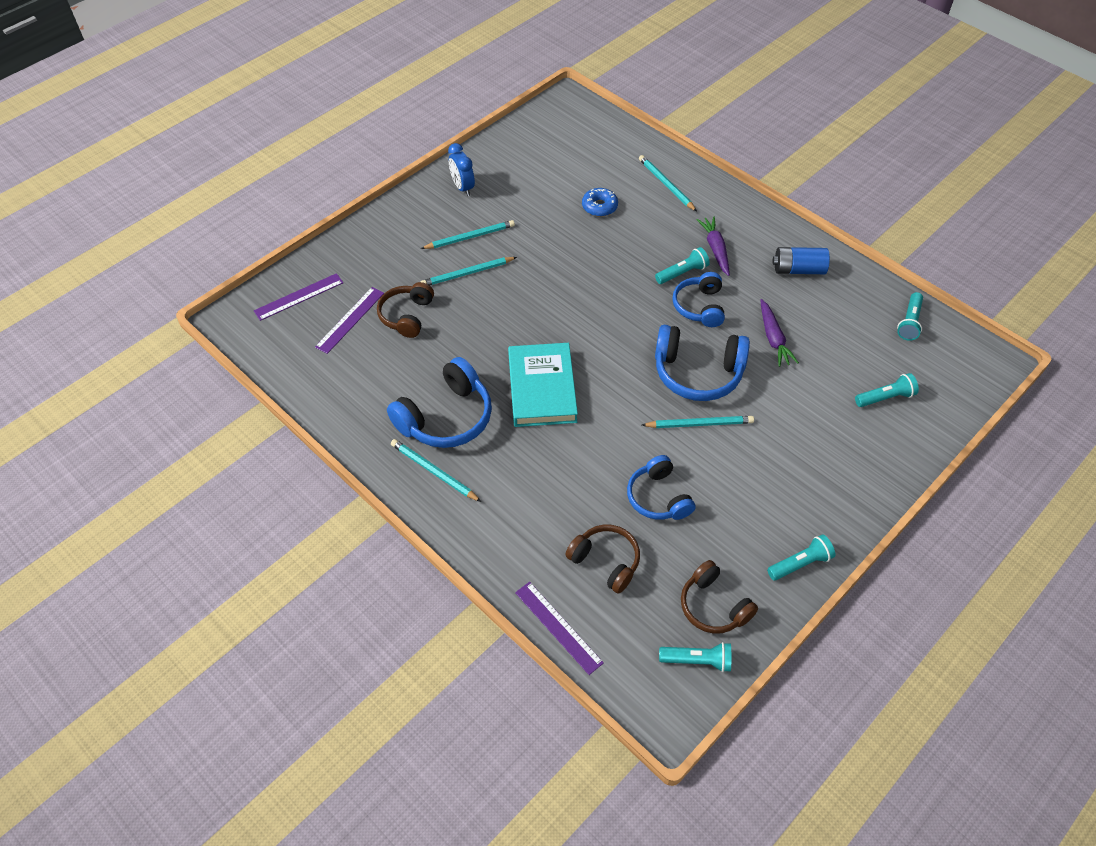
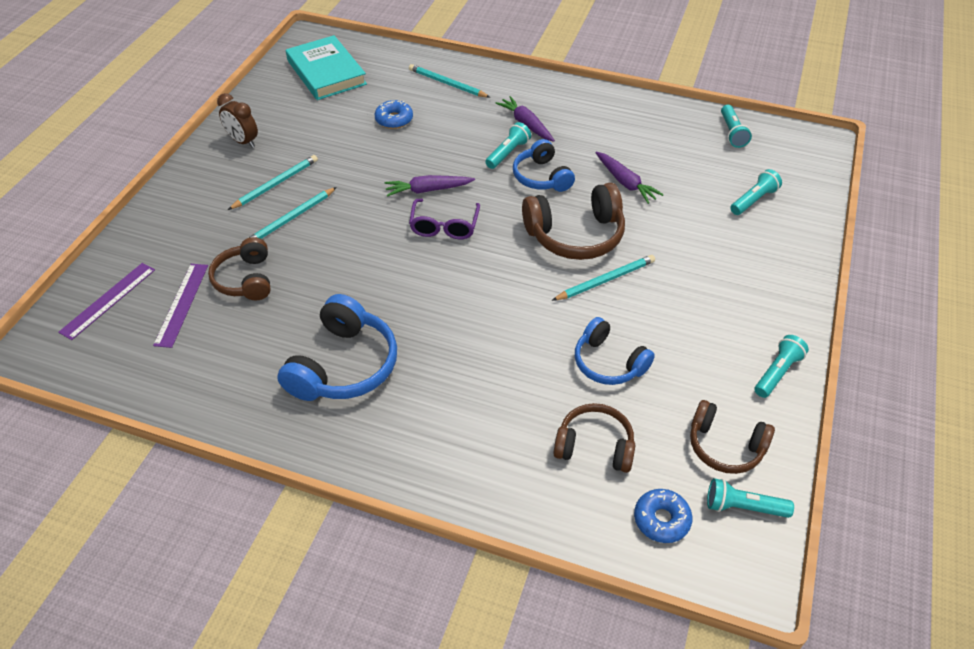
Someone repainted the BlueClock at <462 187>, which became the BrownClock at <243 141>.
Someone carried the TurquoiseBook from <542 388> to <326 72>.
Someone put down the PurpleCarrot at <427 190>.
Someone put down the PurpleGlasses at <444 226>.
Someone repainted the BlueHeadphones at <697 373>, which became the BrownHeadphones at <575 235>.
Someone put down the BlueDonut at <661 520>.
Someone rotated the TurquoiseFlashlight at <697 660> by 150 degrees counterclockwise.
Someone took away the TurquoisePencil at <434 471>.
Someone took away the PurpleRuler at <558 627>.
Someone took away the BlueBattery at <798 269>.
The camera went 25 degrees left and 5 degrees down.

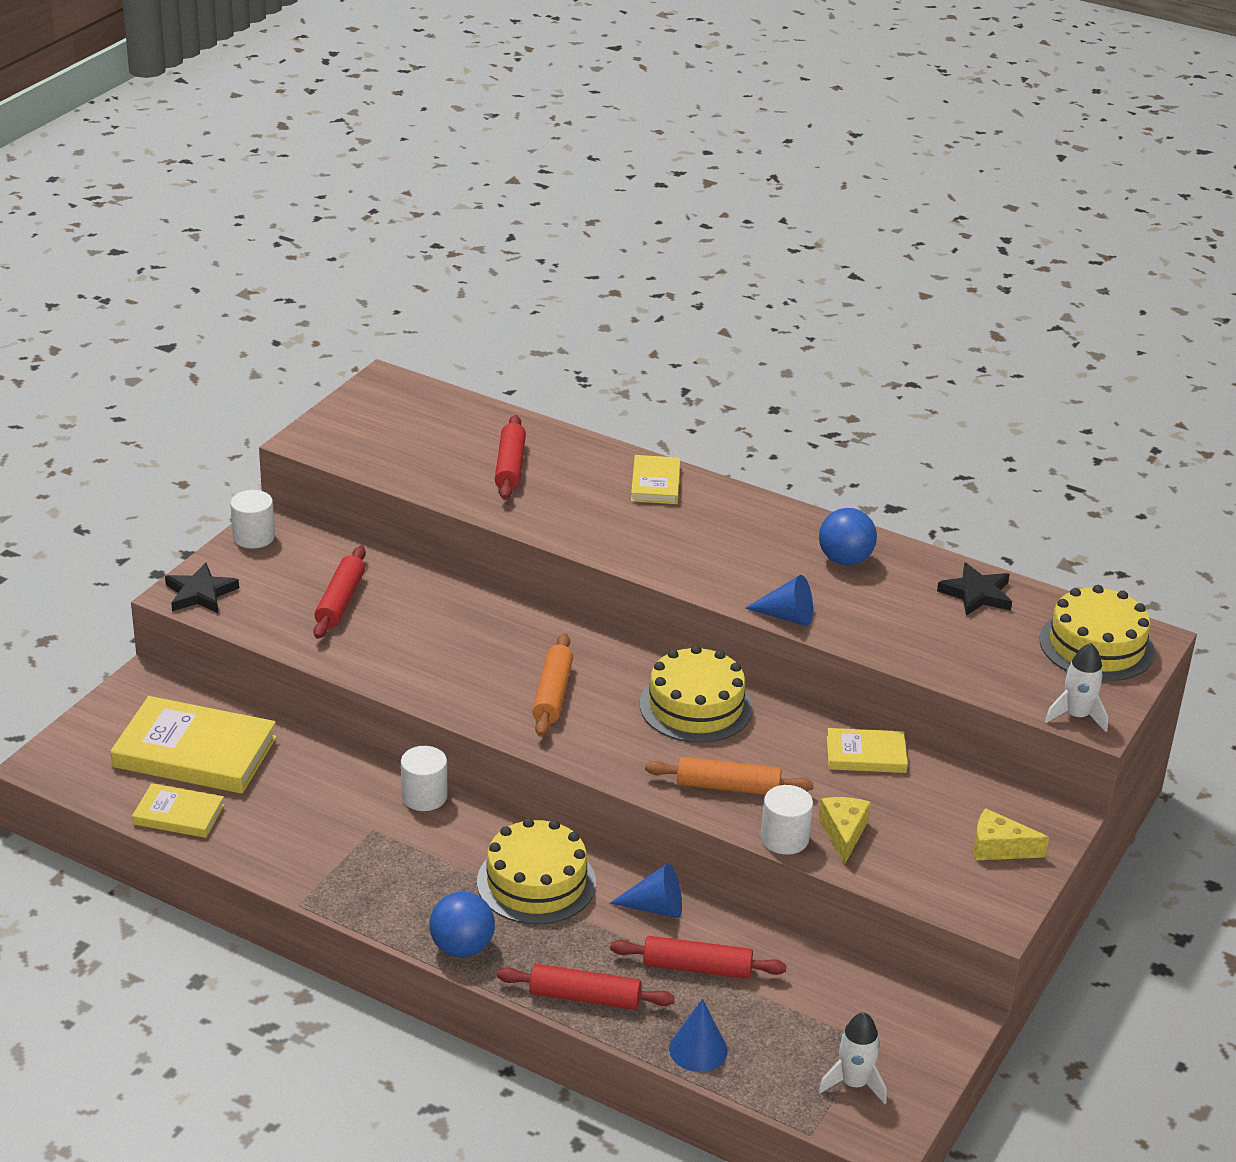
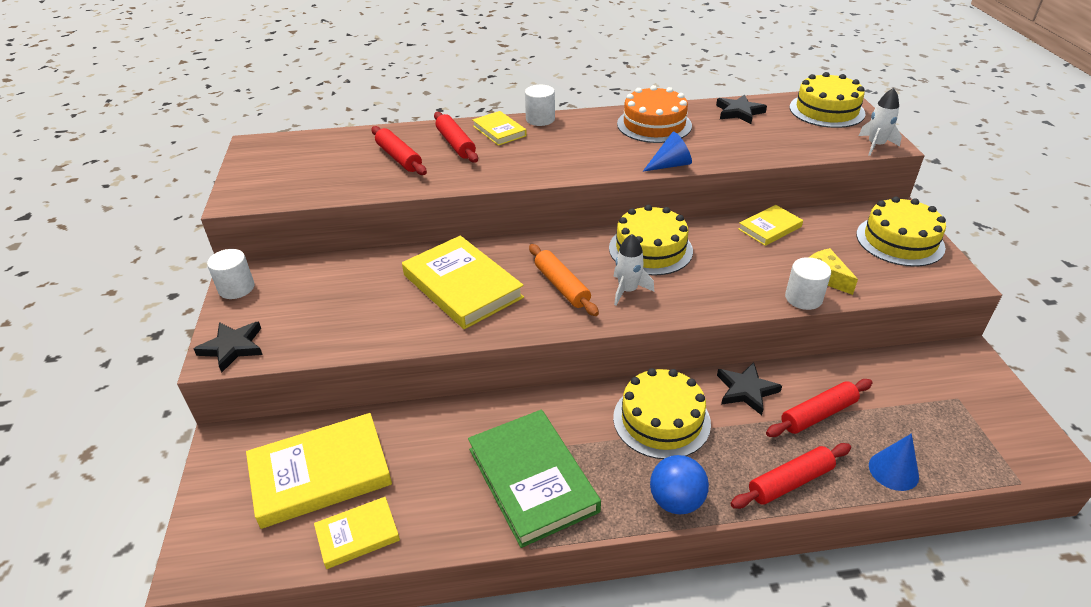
Someone put down the YellowBook at <462 286>.
Someone carried the RedRollingPin from <340 601> to <456 144>.
Someone put down the GreenBook at <532 479>.
Someone carried the WhiteCylinder from <424 796> to <540 119>.
Someone carried the WhiteRocket from <854 1083> to <627 290>.
Someone swapped the BlueBall at <845 560> for the OrangeCake at <654 124>.
Someone swapped the BlueCone at <655 907> for the BlackStar at <746 390>.
Someone swapped the YellowCheese at <999 848> for the YellowCake at <900 241>.
Someone took away the OrangeRollingPin at <728 787>.
The camera went 35 degrees left and 5 degrees up.

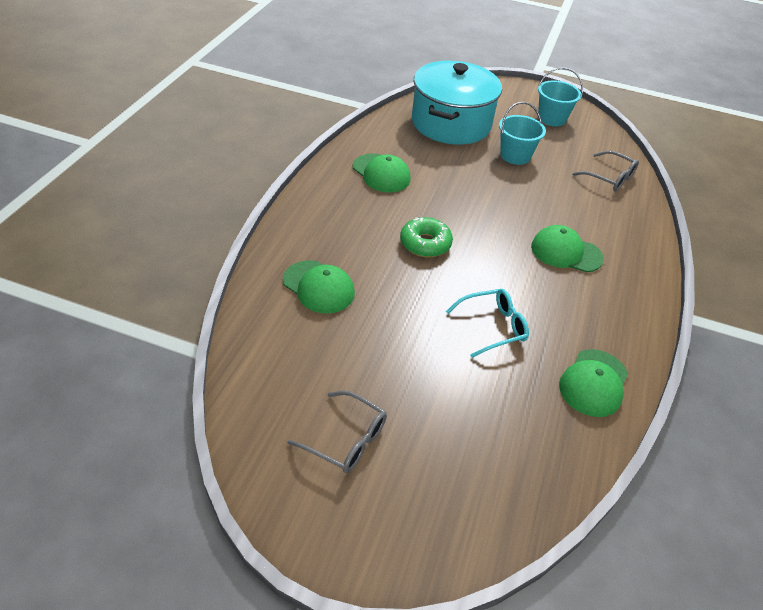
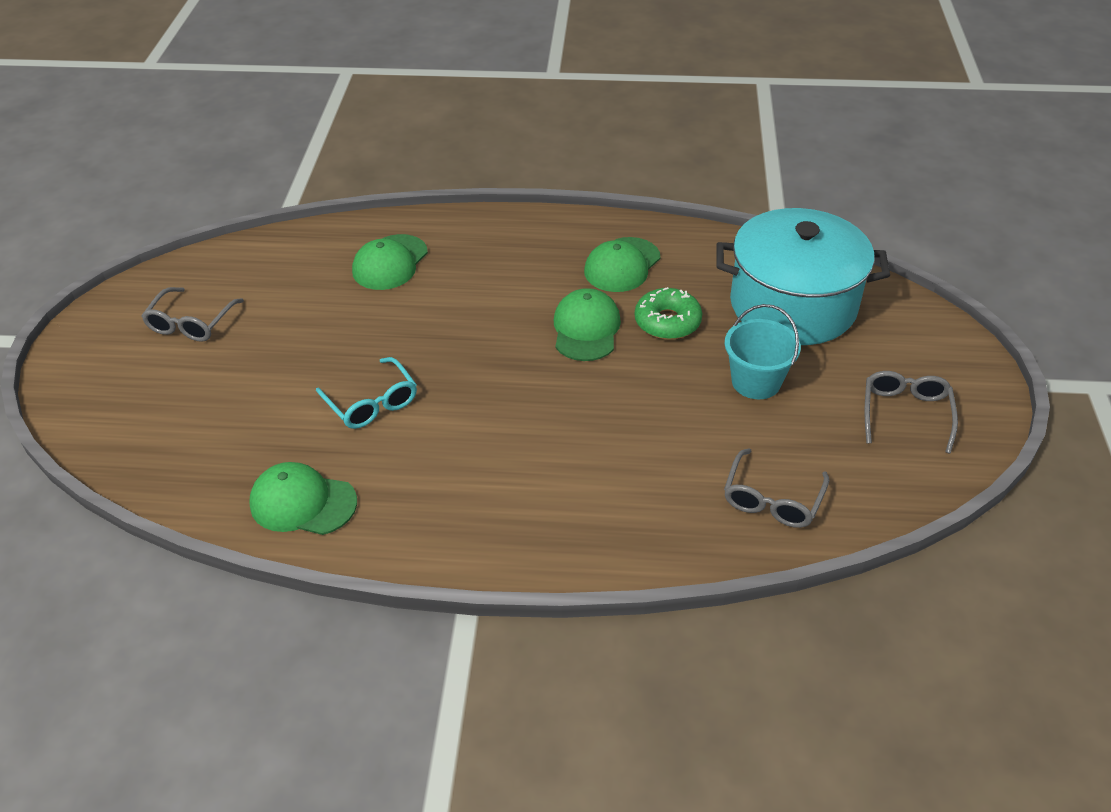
Someone carried the GreenCap from <566 252> to <586 329>.
Someone carried the GreenDonut from <425 244> to <667 322>.
Someone swapped the TurquoiseBucket at <552 118> for the GreyGlasses at <905 413>.
The camera went 80 degrees right and 0 degrees up.

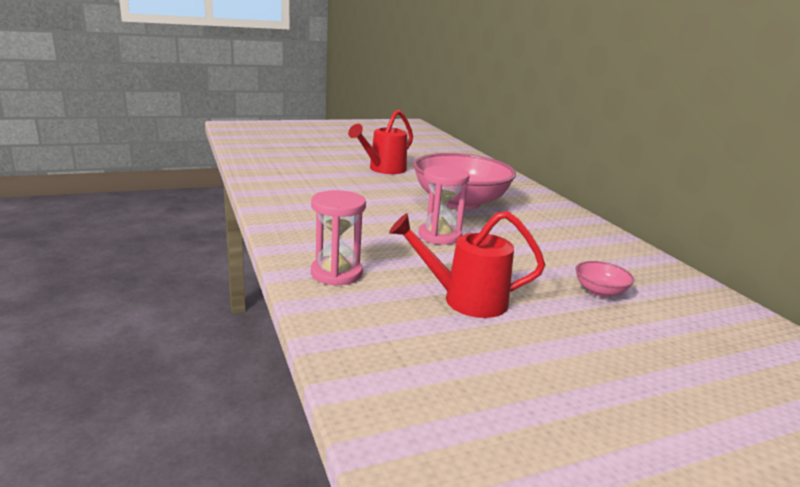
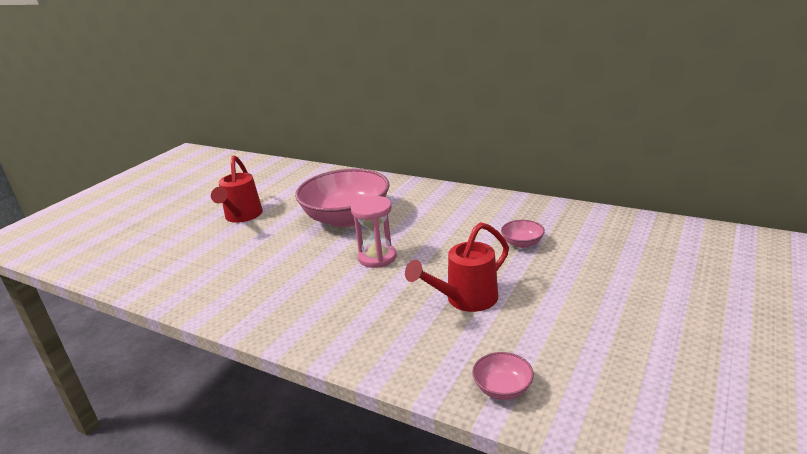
Someone put down the PinkBowl at <502 388>.
Someone took away the PinkHourglass at <336 273>.
The camera went 35 degrees left and 5 degrees up.

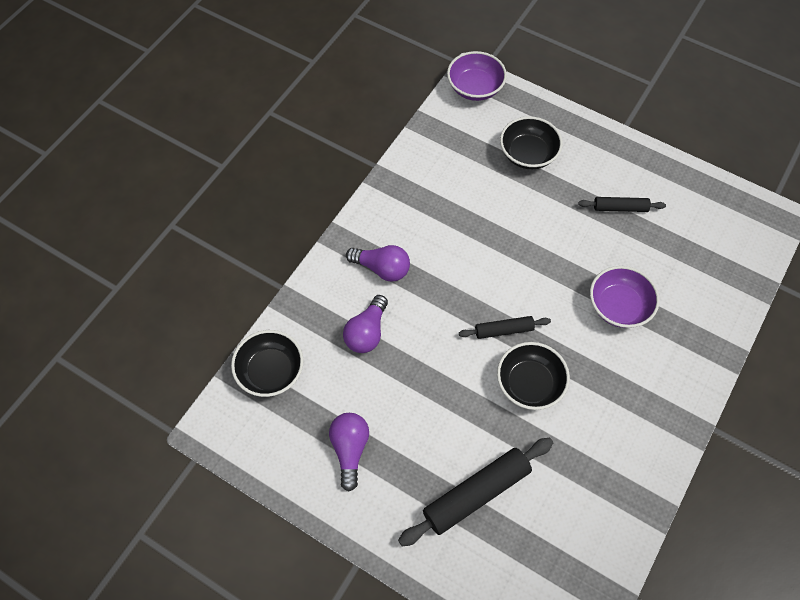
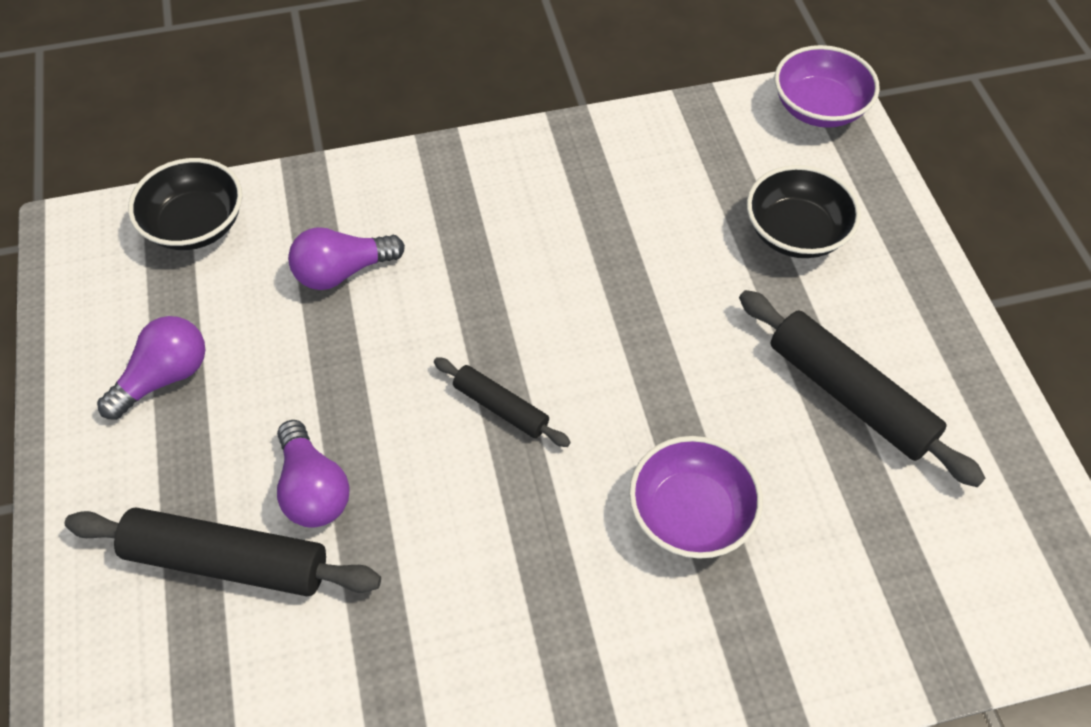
Someone carried the PurpleLightBulb from <382 268> to <313 489>.
Someone scaled the BlackRollingPin at <620 208> by 1.80.
Someone took away the BlackBowl at <529 384>.
The camera went 45 degrees right and 5 degrees down.

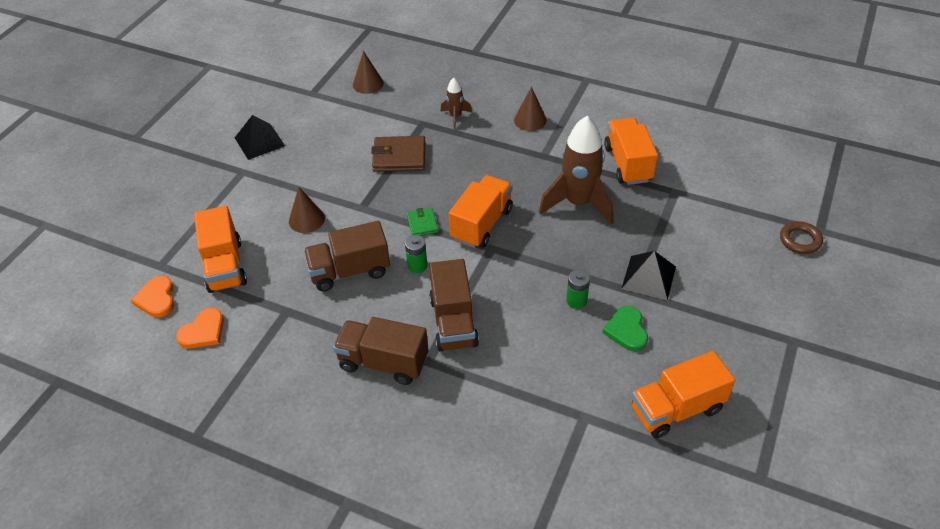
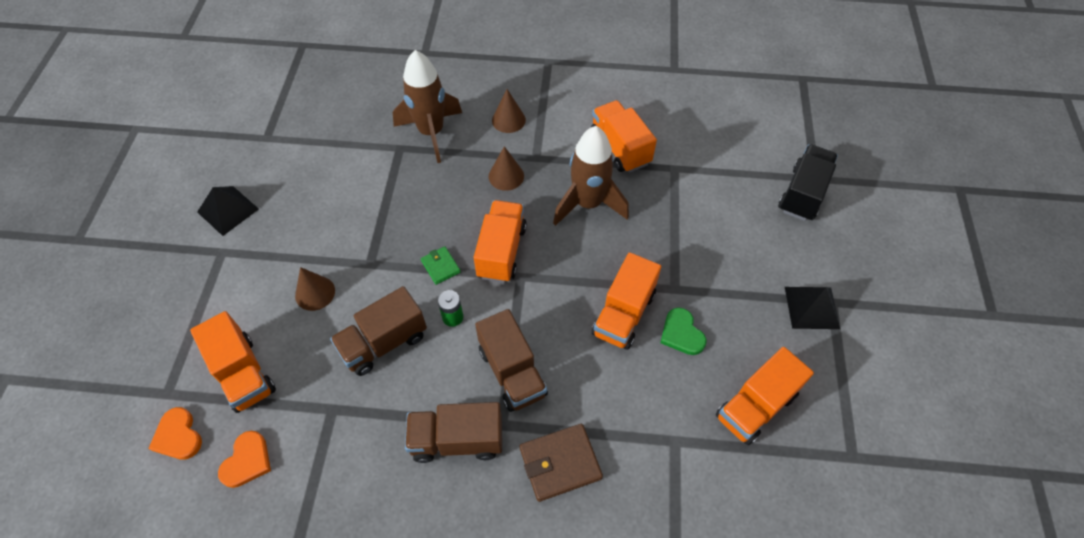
Someone scaled the BrownRocket at <455 117> by 2.09.
Someone carried the BrownCone from <368 84> to <506 176>.
Someone carried the BrownWallet from <399 156> to <560 463>.
Someone swapped the GreenBattery at <576 301> for the OrangeTruck at <624 314>.
Someone swapped the BrownRing at <800 240> for the BlackTruck at <802 194>.
Someone carried the BlackPyramid from <648 277> to <811 307>.
The camera went 20 degrees left and 10 degrees up.

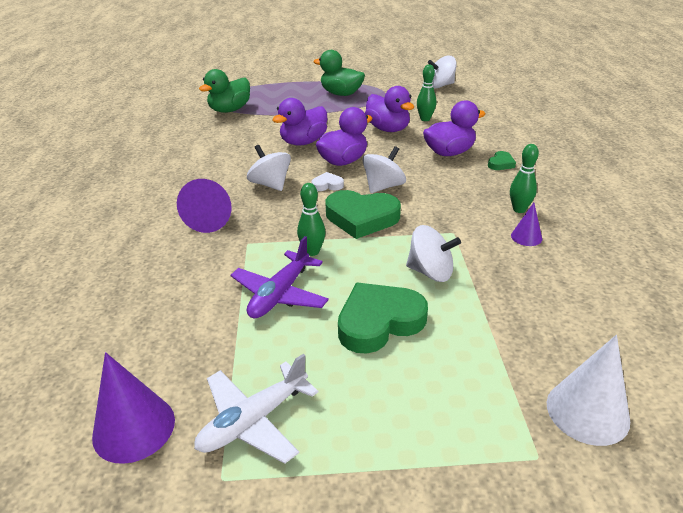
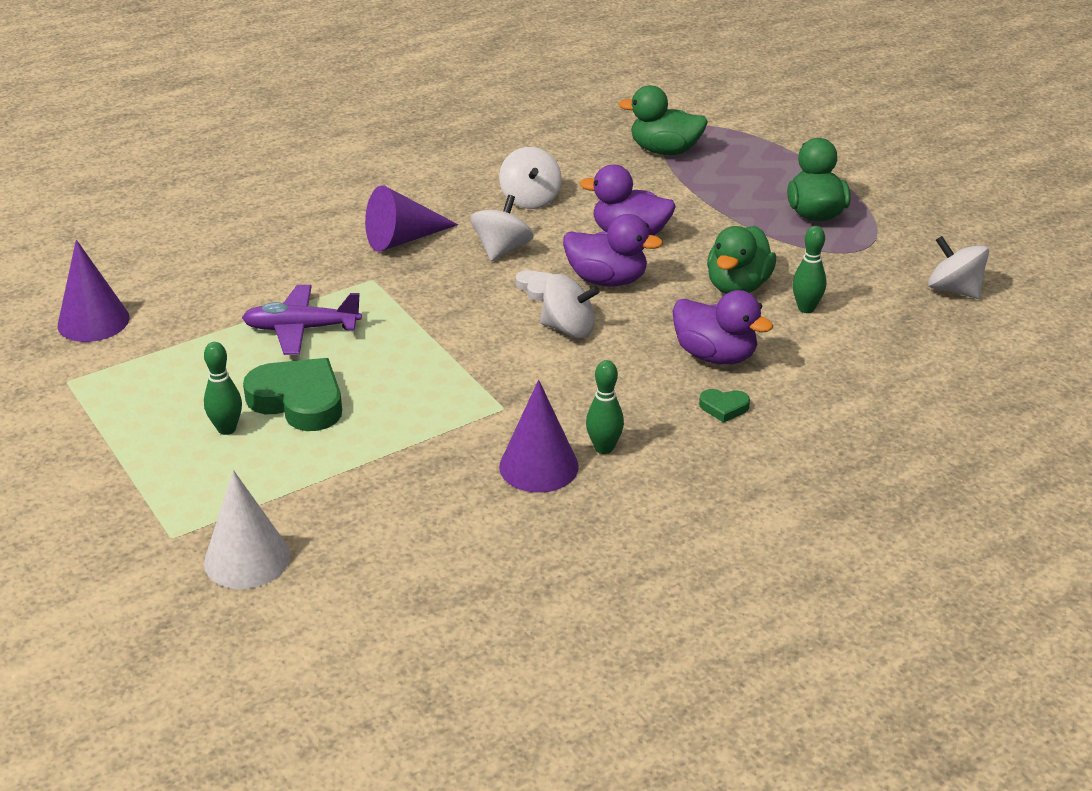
Someone carried the GreenBowlingPin from <312 251> to <227 429>.
Someone carried the WhiteSpinningTop from <430 272> to <530 199>.
Someone scaled the PurpleCone at <526 237> by 1.85.
Someone repainted the PurpleDuck at <388 129>, which became the GreenDuck at <738 286>.
Someone took away the WhitePlane at <254 420>.
Someone took away the GreenHeart at <361 218>.
The camera went 60 degrees right and 0 degrees up.

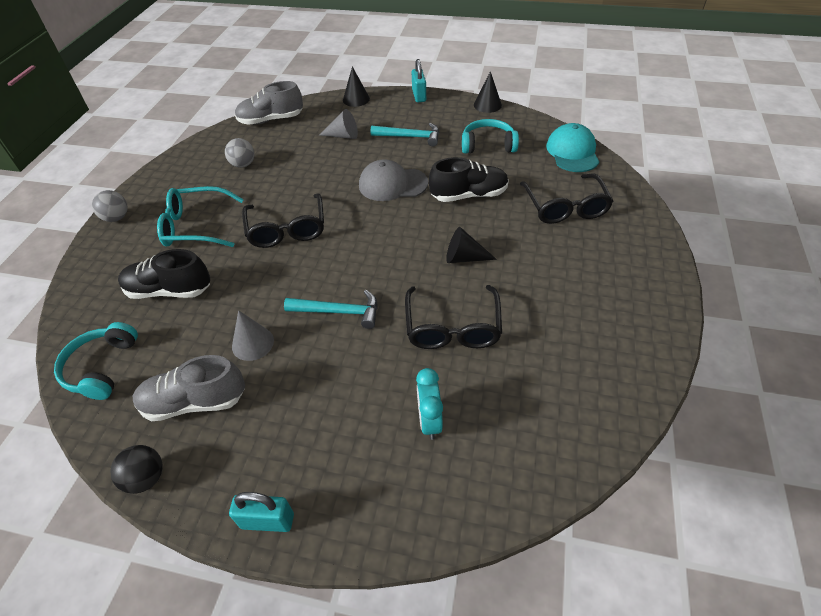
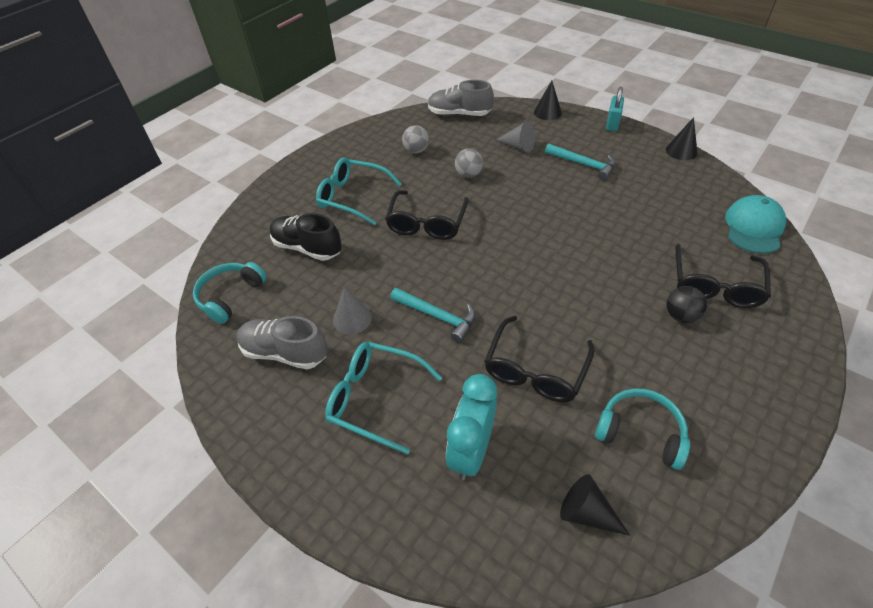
Someone put down the TurquoiseGlasses at <375 398>.
Someone scaled the TurquoiseClock at <429 421> by 1.50.
Someone carried the GreyBall from <117 218> to <468 174>.
Someone carried the BlackCone from <464 258> to <586 513>.
Someone carried the TurquoiseHeadphones from <488 145> to <640 432>.
Someone carried the BlackBall from <146 478> to <680 316>.
Someone took away the TurquoisePadlock at <267 521>.
Someone took away the GreyCap at <392 184>.
Someone took away the BlackShoe at <469 195>.
The camera went 25 degrees right and 0 degrees up.

